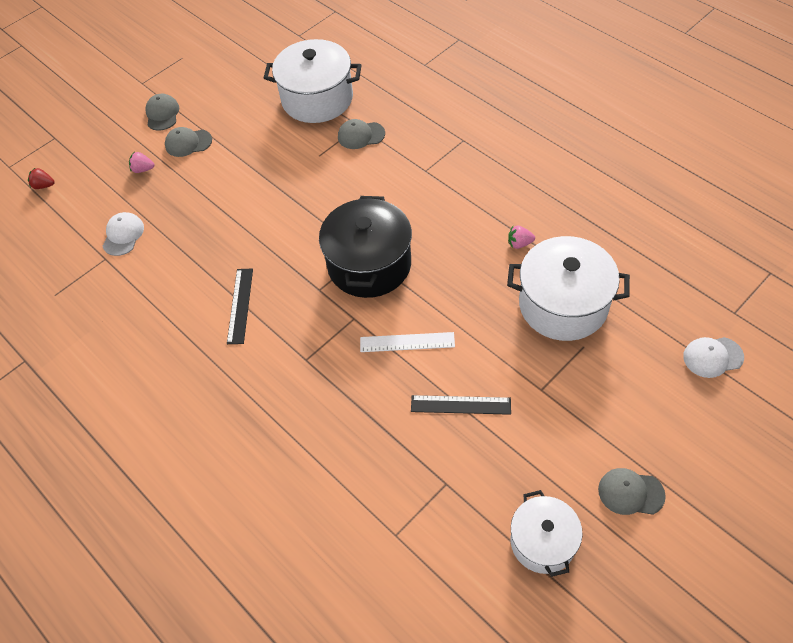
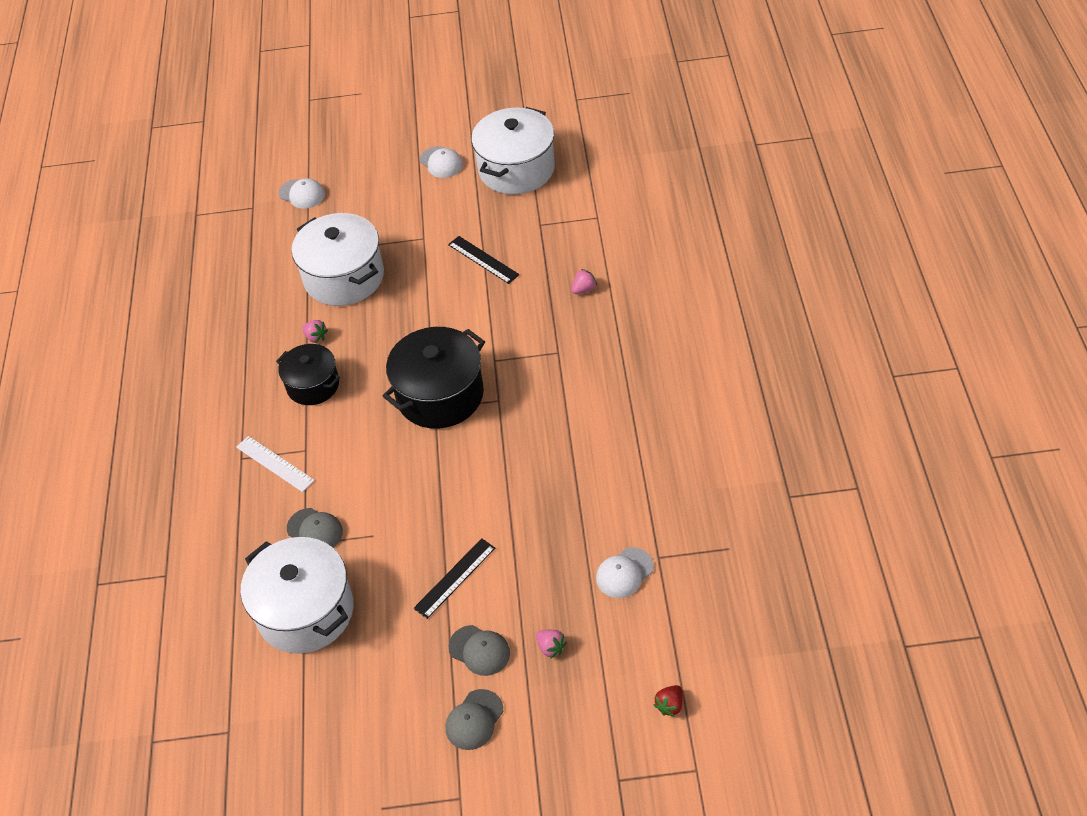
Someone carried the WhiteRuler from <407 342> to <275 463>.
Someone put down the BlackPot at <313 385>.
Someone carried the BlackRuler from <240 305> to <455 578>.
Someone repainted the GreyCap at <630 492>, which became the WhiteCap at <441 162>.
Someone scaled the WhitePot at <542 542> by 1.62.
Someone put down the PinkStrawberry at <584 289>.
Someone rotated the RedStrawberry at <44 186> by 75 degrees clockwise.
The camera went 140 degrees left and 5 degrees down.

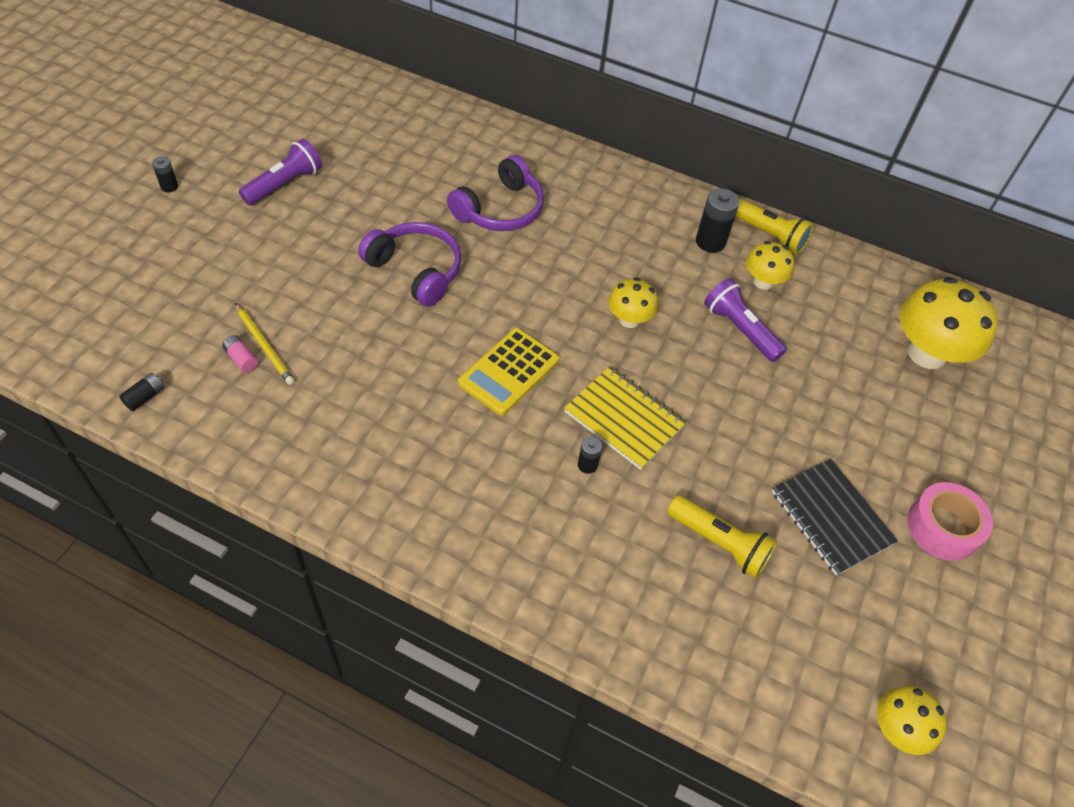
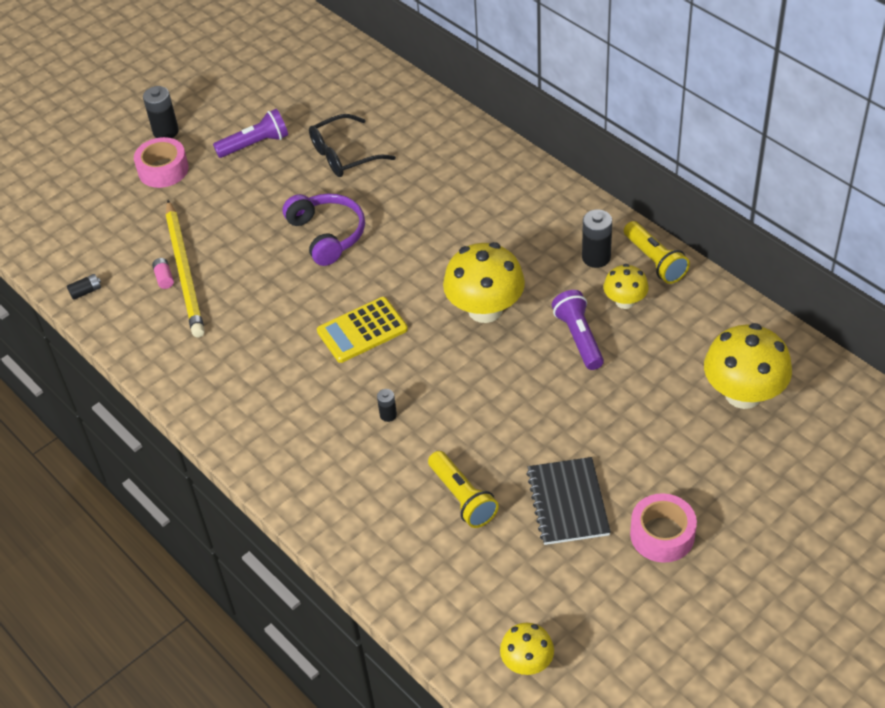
Someone put down the PinkTape at <163 170>.
Someone scaled the BlackBattery at <169 186> by 1.81.
Someone scaled the YellowPencil at <264 345> by 1.95.
Someone put down the BlackGlasses at <343 155>.
Someone scaled the YellowMushroom at <629 319> by 1.81.
Someone took away the PurpleHeadphones at <500 209>.
Someone took away the YellowNotebook at <623 419>.
The camera went 30 degrees right and 5 degrees down.

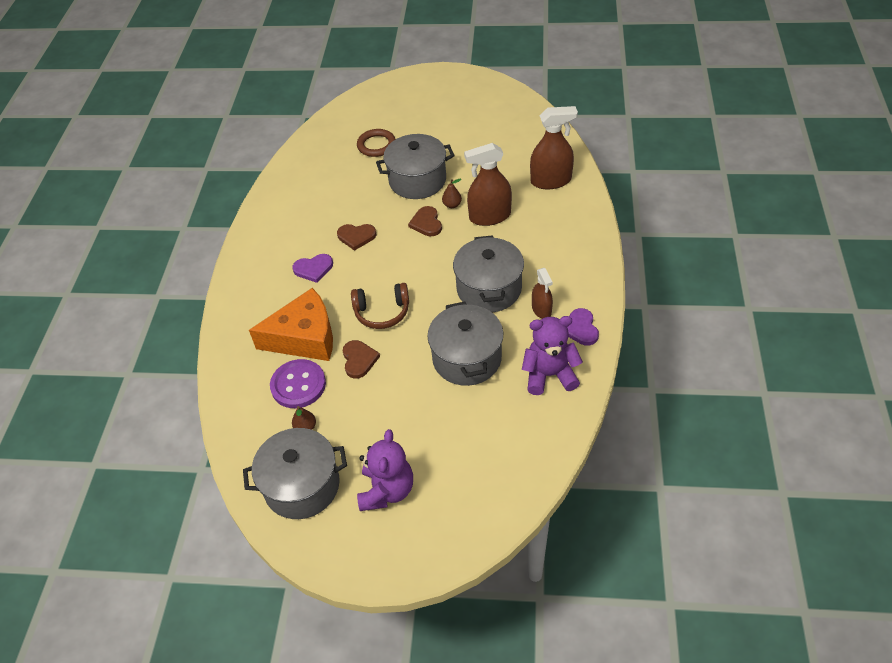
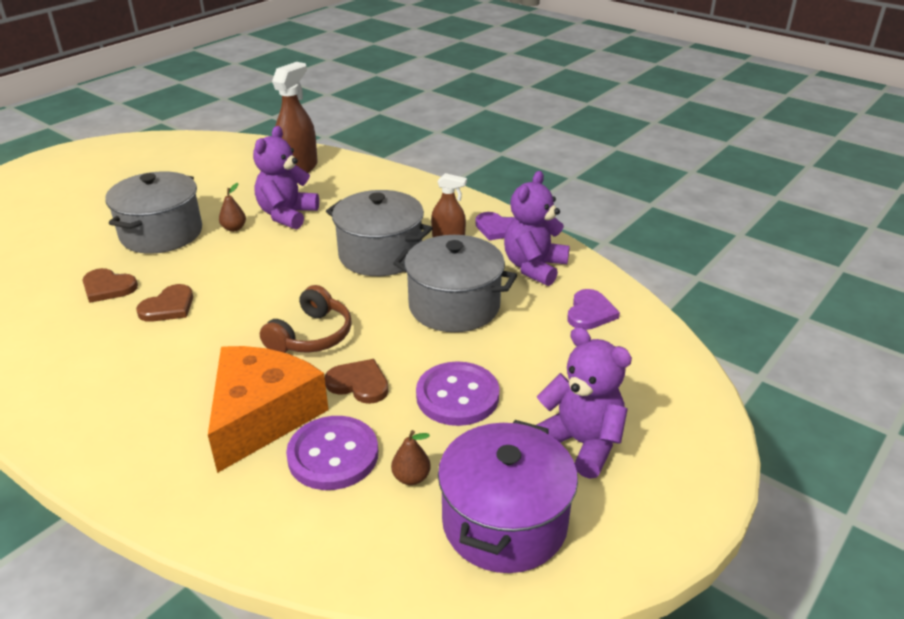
Someone carried the BrownHeart from <426 223> to <108 287>.
Someone swapped the BrownSprayBottle at <490 216> for the PurpleTeddyBear at <287 215>.
Someone put down the PurpleButton at <457 396>.
Someone repainted the GreyPot at <302 486>, which became the PurplePot at <504 522>.
Someone carried the PurpleHeart from <313 269> to <590 312>.
Someone took away the BrownRing at <376 145>.
The camera went 60 degrees left and 15 degrees down.

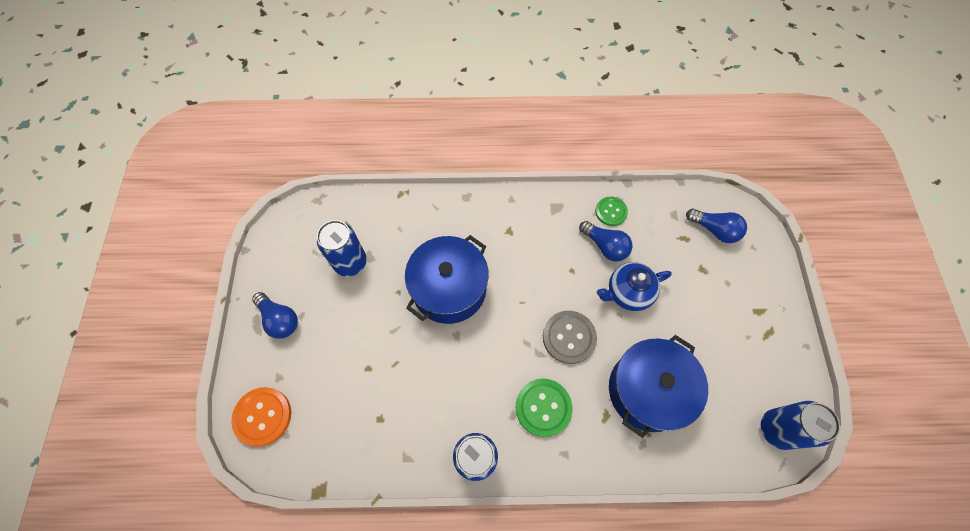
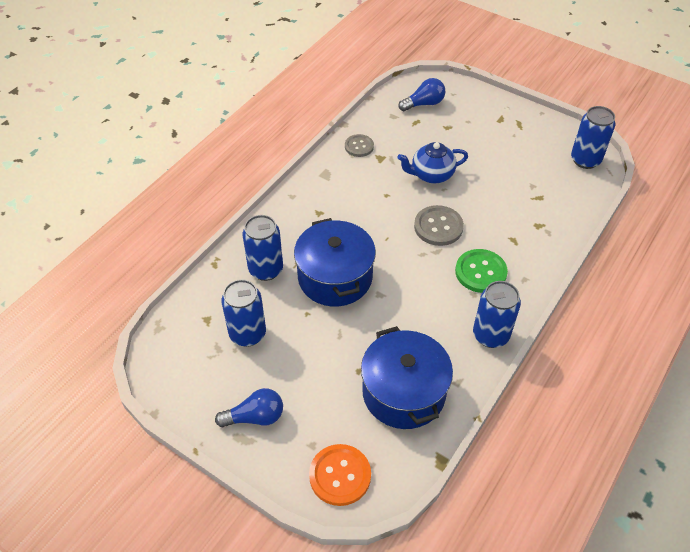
Someone put down the BlueCan at <266 269>.
Someone repainted the GreenButton at <611 212>, which became the GreyButton at <359 146>.
Someone carried the BluePot from <647 390> to <403 392>.
Someone rotated the BlueTeapot at <628 293> by 60 degrees clockwise.
Someone took away the BlueLightBulb at <605 246>.
The camera went 55 degrees left and 15 degrees down.

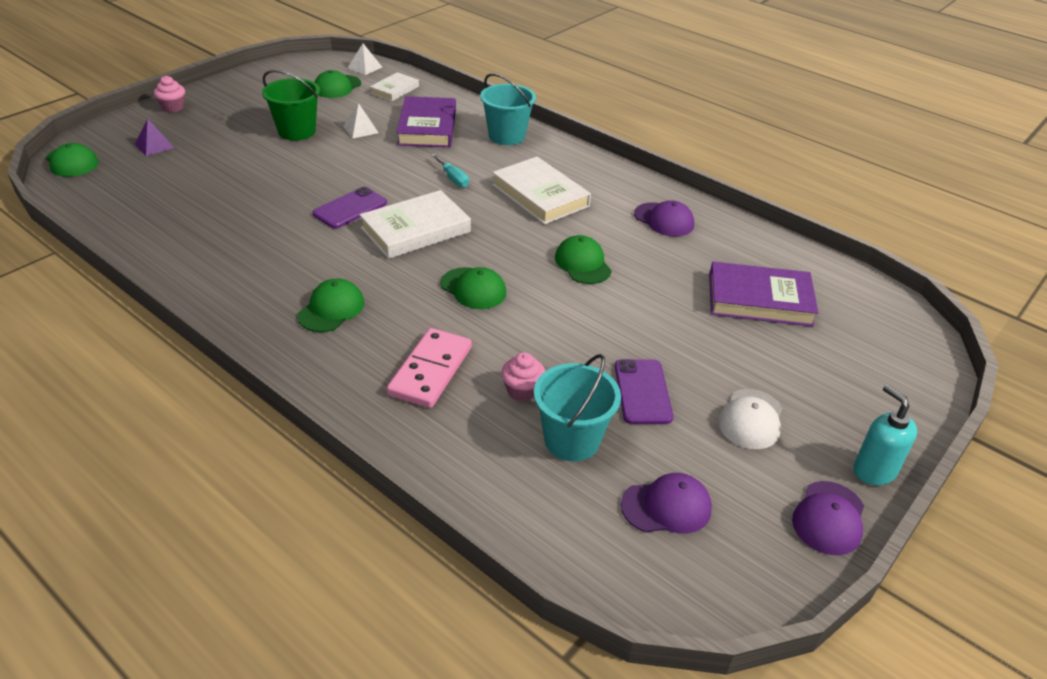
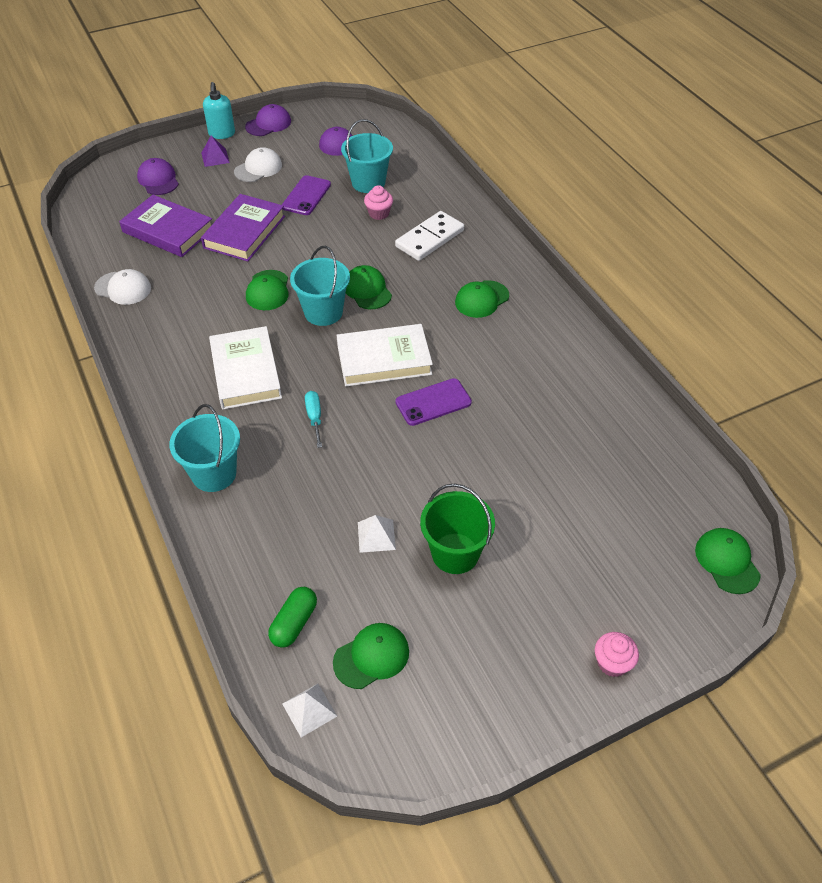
Someone put down the WhiteCap at <123 288>.
Someone carried the PurpleCap from <664 220> to <158 180>.
Someone carried the PurplePyramid from <154 146> to <215 157>.
Someone carried the PurpleBook from <427 127> to <244 232>.
Someone swapped the WhiteBook at <394 90> for the GreenCapsule at <294 623>.
Someone put down the TurquoiseBucket at <323 312>.
Someone repainted the PinkDomino at <430 371>, which became the WhiteDomino at <430 239>.
The camera went 155 degrees left and 10 degrees up.

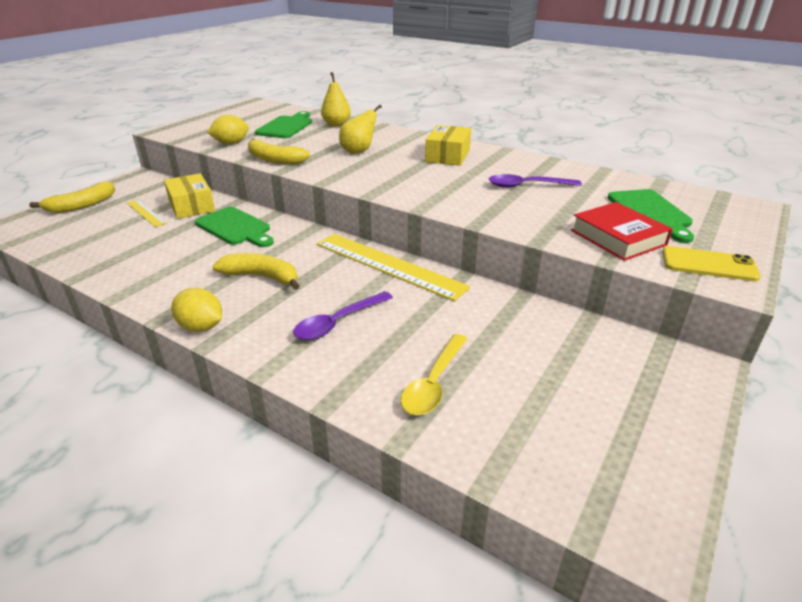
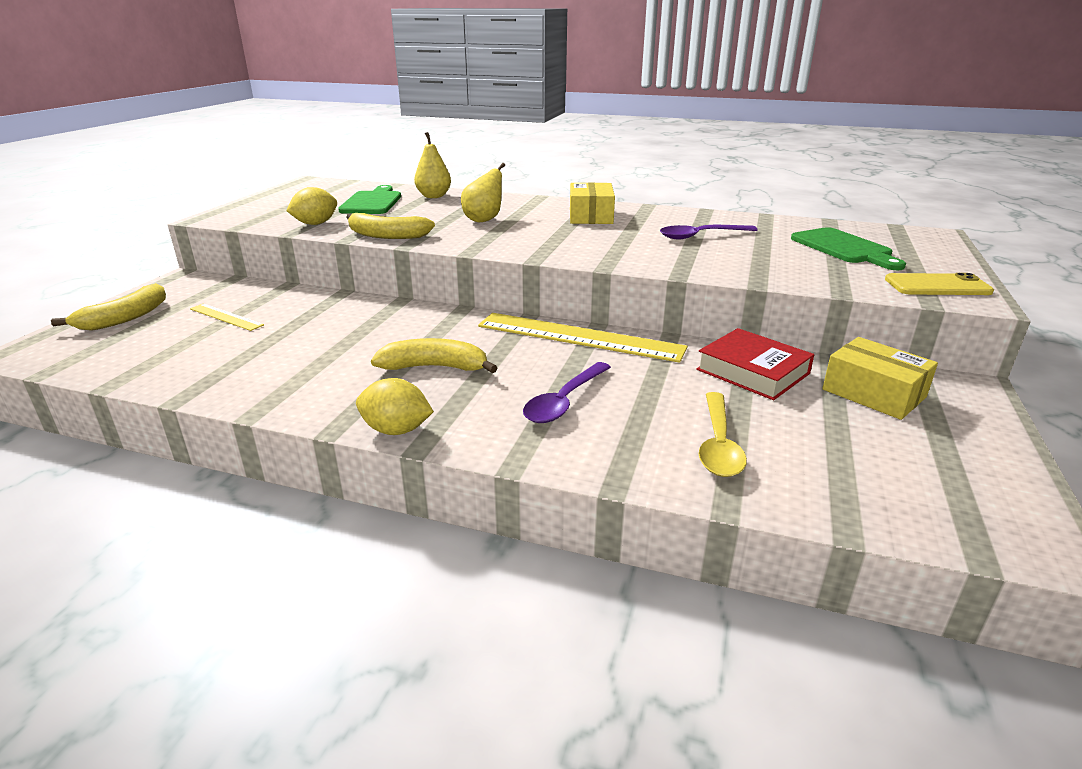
Someone carried the RedBook from <618 237> to <753 371>.
Someone carried the YellowBox from <192 206> to <873 393>.
Someone took away the GreenCuttingBoard at <235 228>.
The camera went 15 degrees left and 5 degrees down.

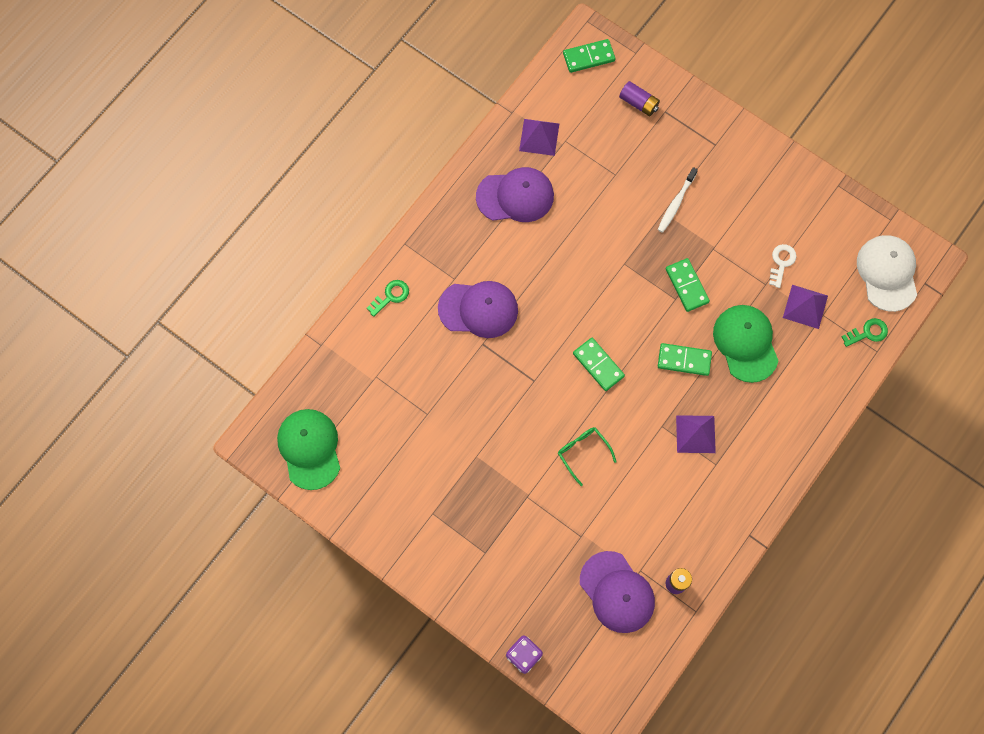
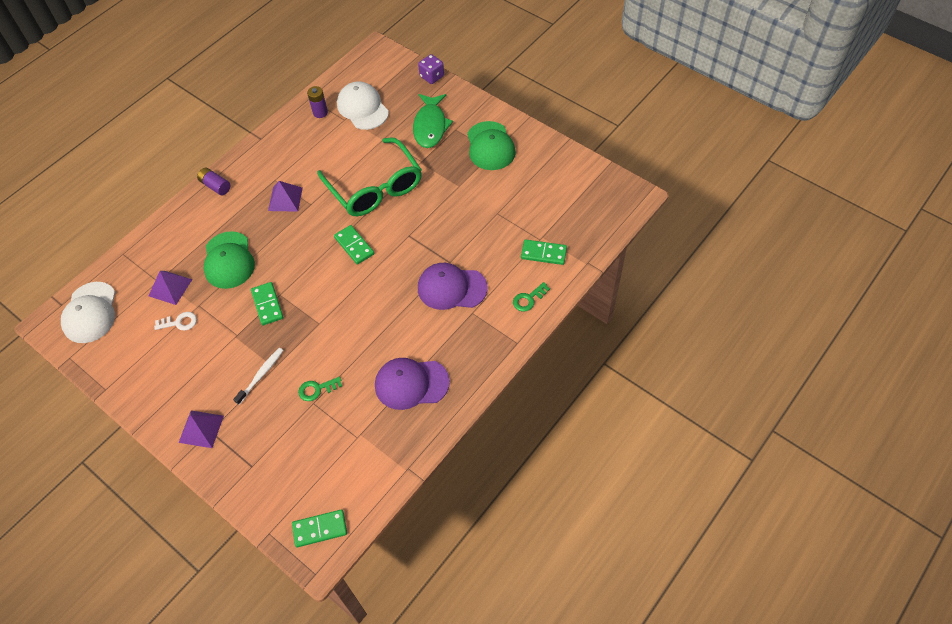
Someone rotated the WhiteKey at <781 262> by 120 degrees counterclockwise.
Someone carried the PurplePyramid from <539 137> to <201 429>.
Someone carried the PurpleBattery from <639 103> to <215 186>.
Someone carried the GreenKey from <867 333> to <317 389>.
Someone scaled the GreenGlasses at <583 452> by 2.35.
Someone repainted the PurpleCap at <617 592>, which became the WhiteCap at <362 108>.
Someone put down the GreenFish at <430 126>.
Someone carried the GreenCap from <309 449> to <490 146>.
Someone carried the GreenDomino from <684 360> to <543 253>.
The camera went 175 degrees left and 15 degrees down.

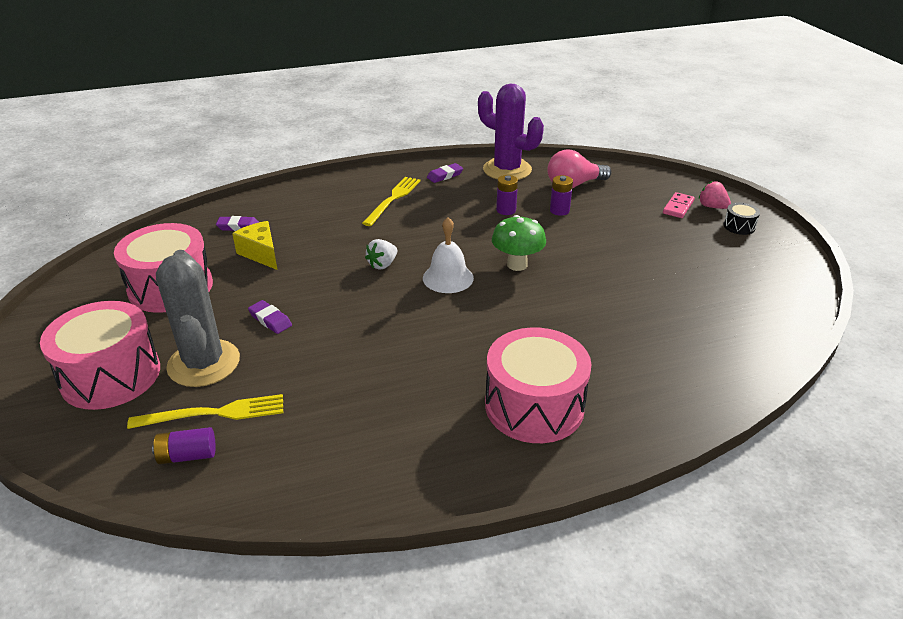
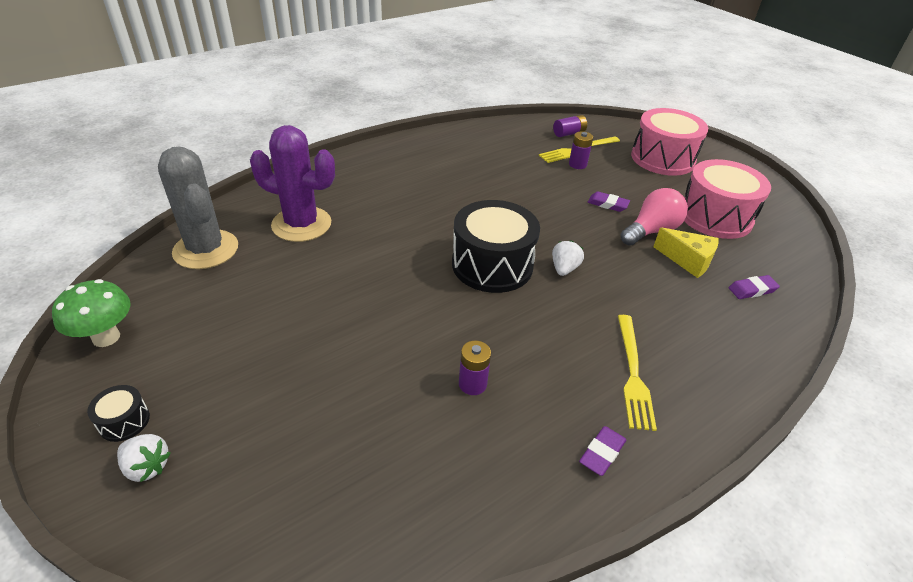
Someone carried the GreenMushroom from <517 265> to <106 337>.
Someone repainted the PinkStrawberry at <712 207>, which became the WhiteStrawberry at <147 467>.
Someone carried the GreyCactus from <204 363> to <206 249>.
Someone carried the PurpleCactus from <507 170> to <301 224>.
Someone swapped the WhiteBell at <448 278> for the BlackDrum at <492 265>.
Someone carried the PurpleBattery from <559 210> to <577 164>.
Someone carried the PinkLightBulb from <574 185> to <651 231>.
Someone took away the PinkDrum at <534 406>.
Someone took away the PinkDomino at <678 207>.
The camera went 160 degrees right and 5 degrees up.

